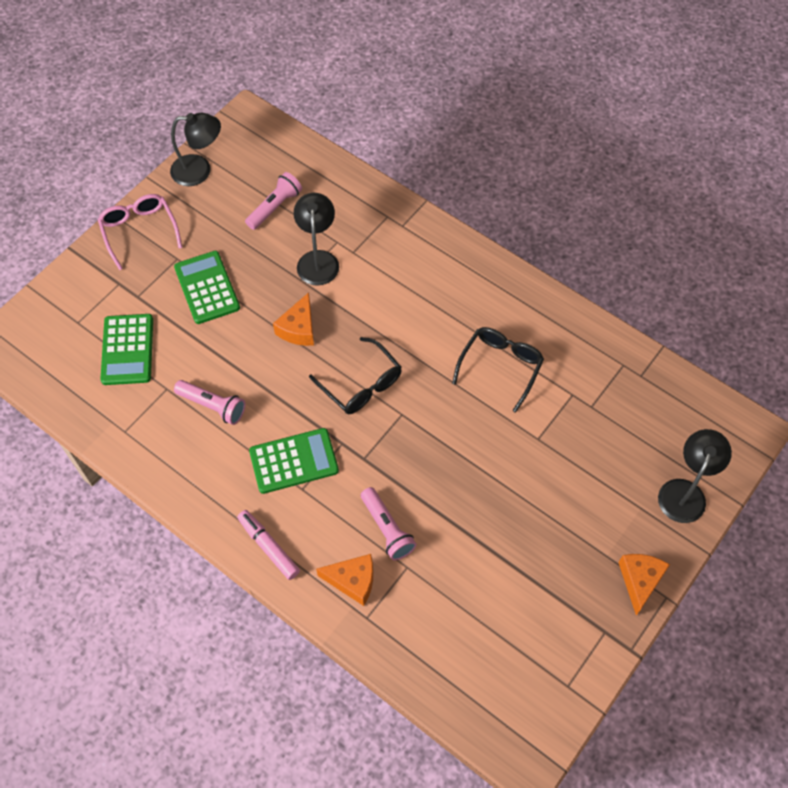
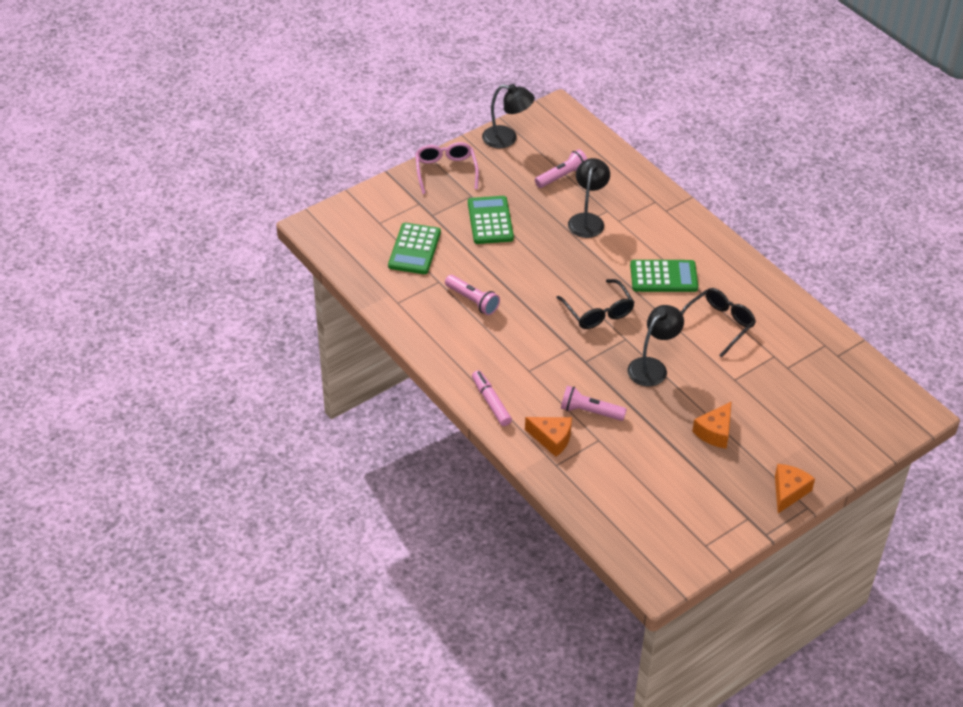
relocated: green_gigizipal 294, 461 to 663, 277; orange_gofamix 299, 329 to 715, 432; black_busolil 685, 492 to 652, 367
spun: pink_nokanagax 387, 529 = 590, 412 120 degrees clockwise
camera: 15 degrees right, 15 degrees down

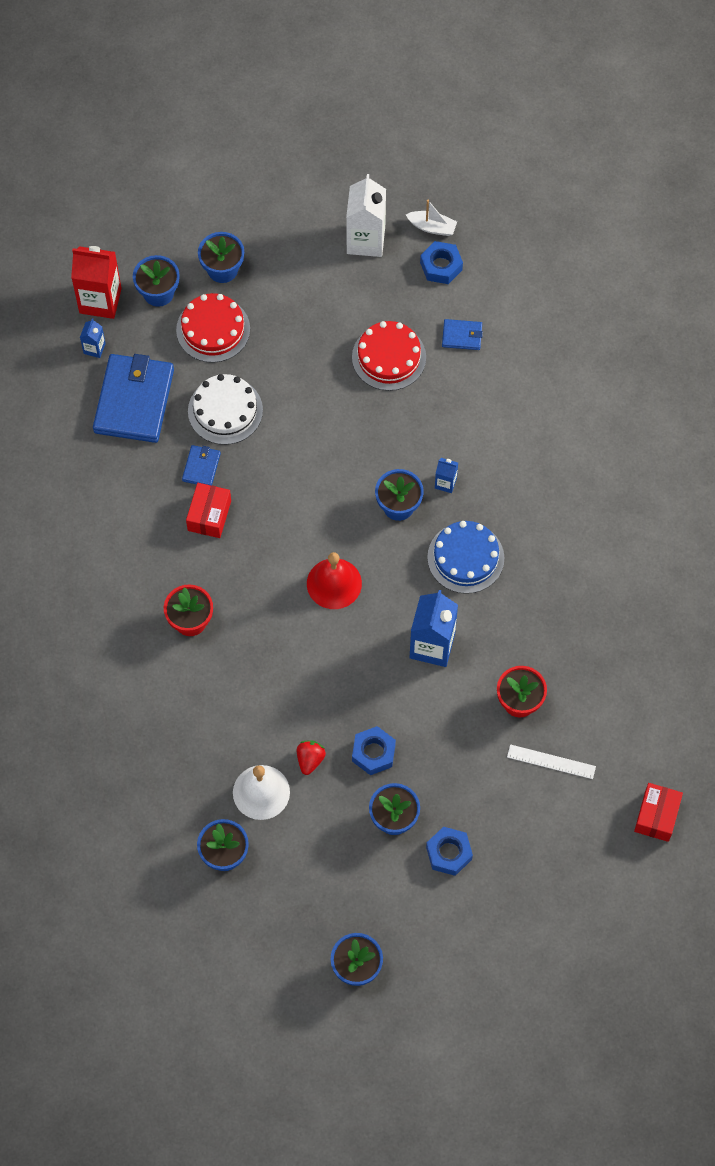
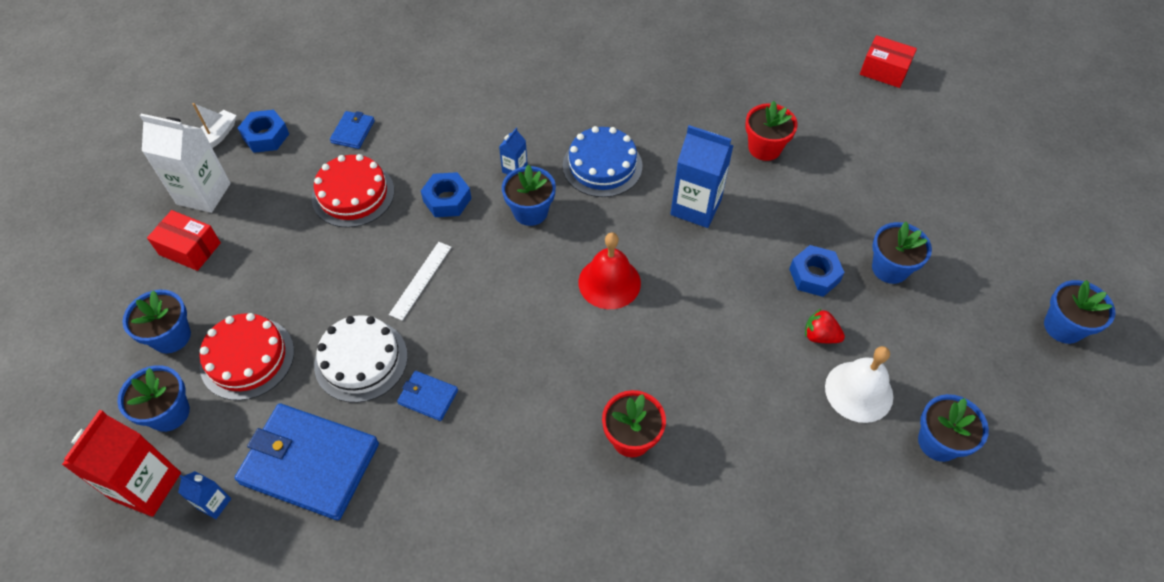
relocated: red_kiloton 209, 515 to 190, 248; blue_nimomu 449, 853 to 447, 200; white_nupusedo 551, 761 to 420, 280
camera: 80 degrees left, 10 degrees down

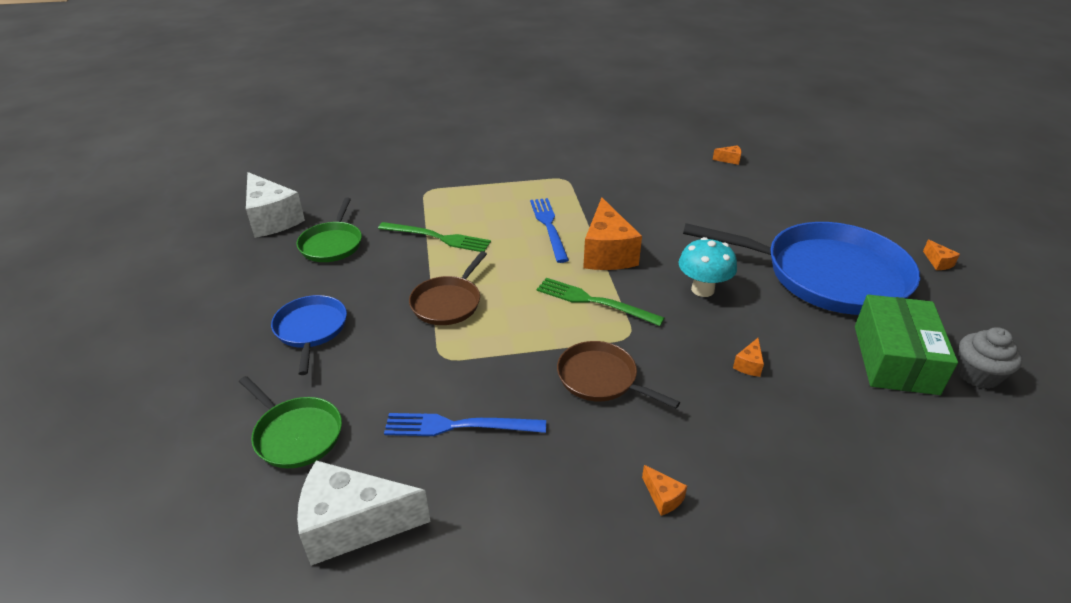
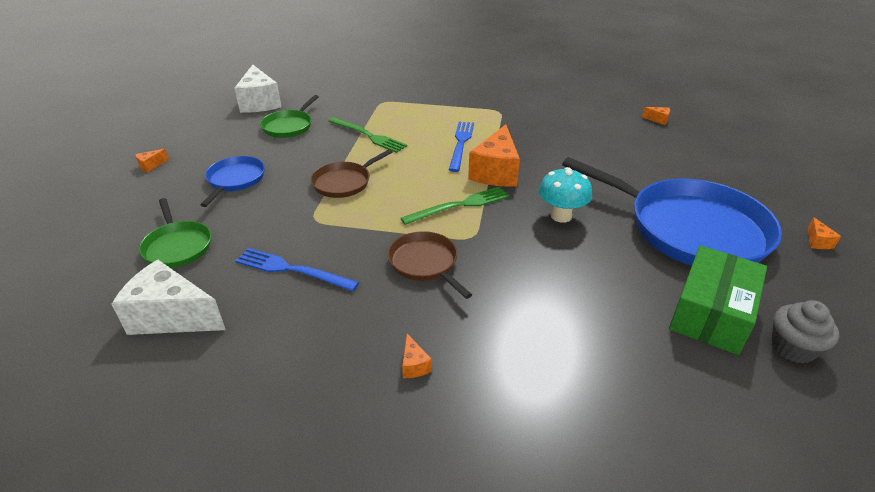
relocated: orange_gofamix 749, 365 to 151, 166
spun: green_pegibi 594, 301 = 459, 205 105 degrees clockwise
camera: 20 degrees right, 0 degrees up

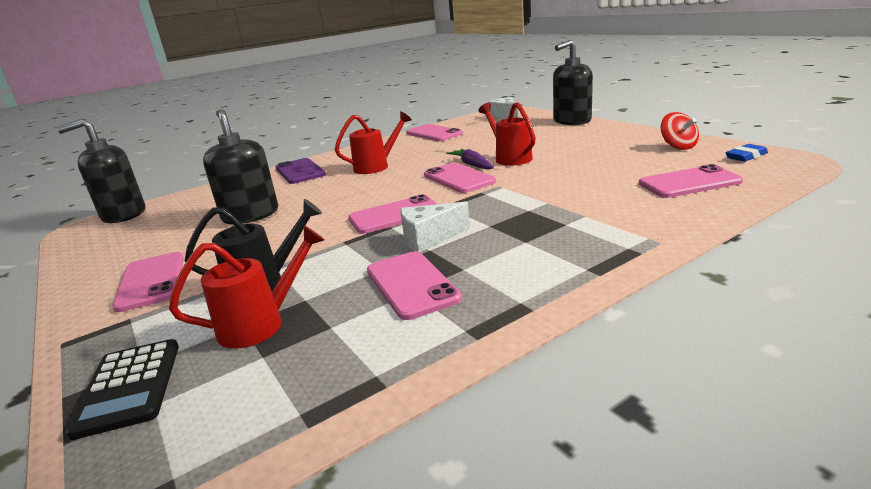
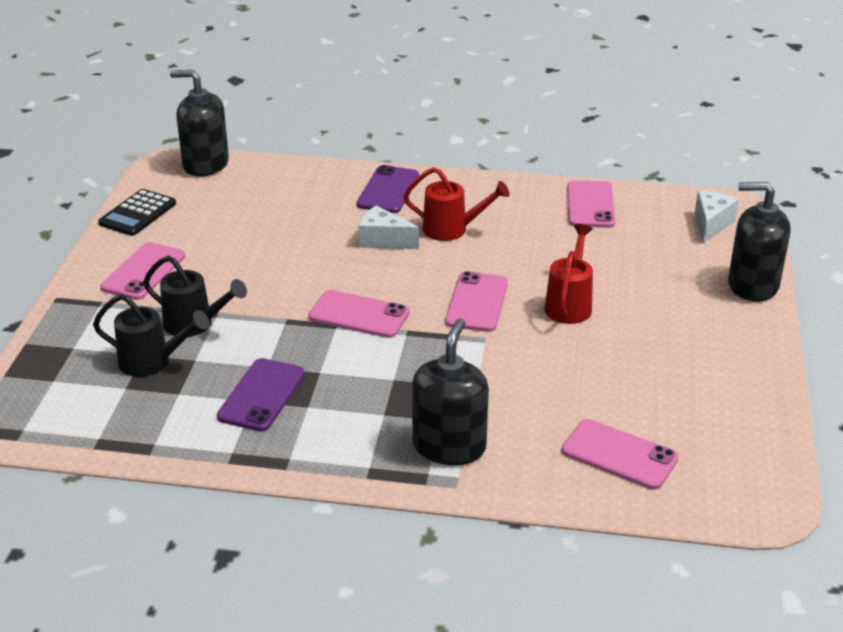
missing: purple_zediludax 472, 165; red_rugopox 678, 147; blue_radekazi 746, 156
relocated: black_gigizipal 129, 387 to 137, 213; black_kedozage 250, 215 to 449, 446; white_gofamix 429, 238 to 383, 240
colour: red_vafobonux 260, 324 to black_vafobonux 152, 362; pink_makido 411, 284 to purple_makido 261, 395
camera: 40 degrees right, 10 degrees up

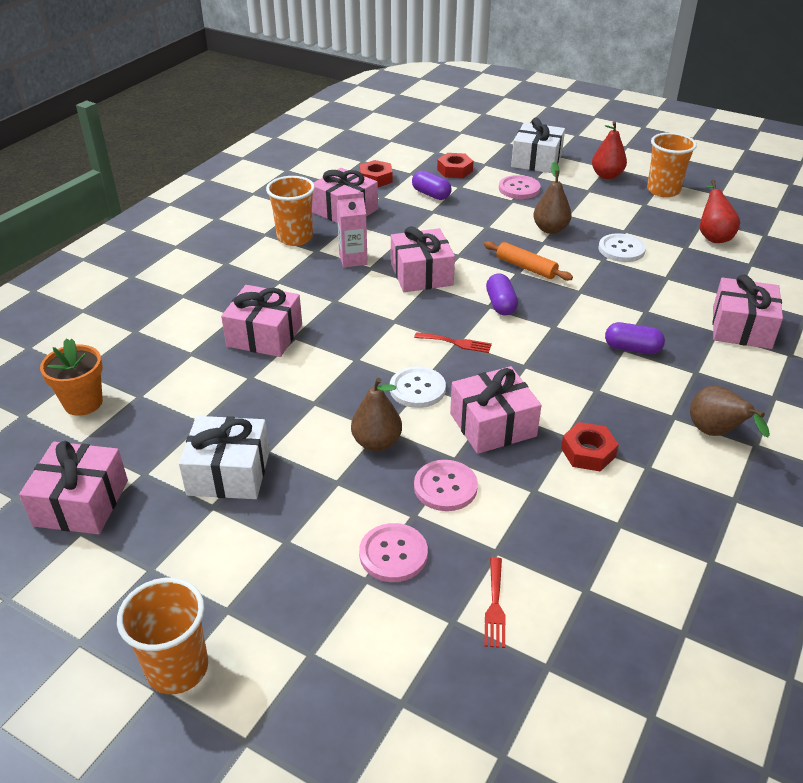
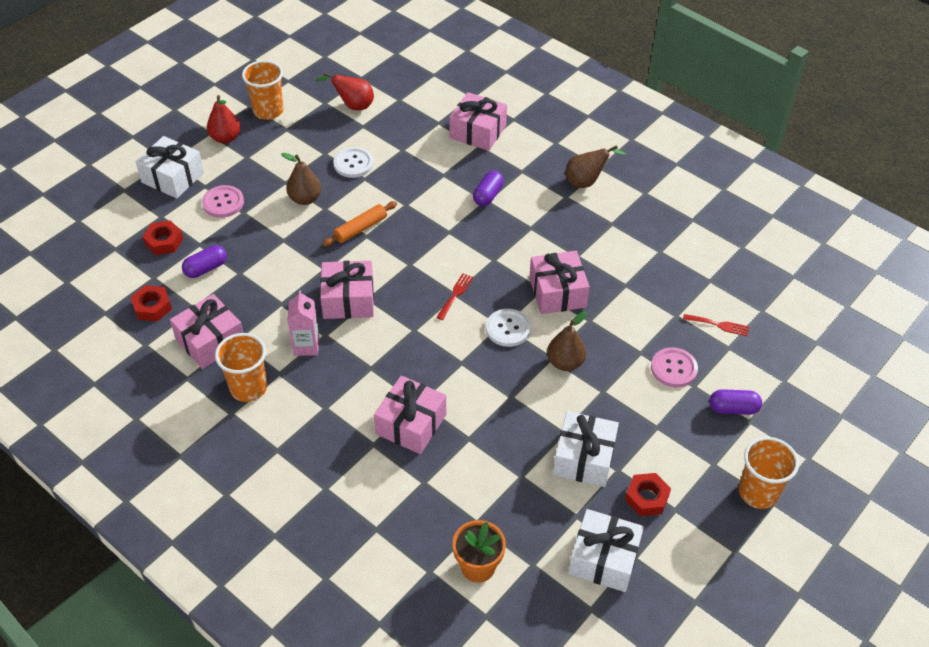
missing: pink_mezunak 445, 487
relocated: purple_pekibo 501, 304 to 733, 409; red_nimomu 588, 452 to 646, 498
colour: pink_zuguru 81, 503 to white_zuguru 603, 559
camera: 80 degrees left, 10 degrees up

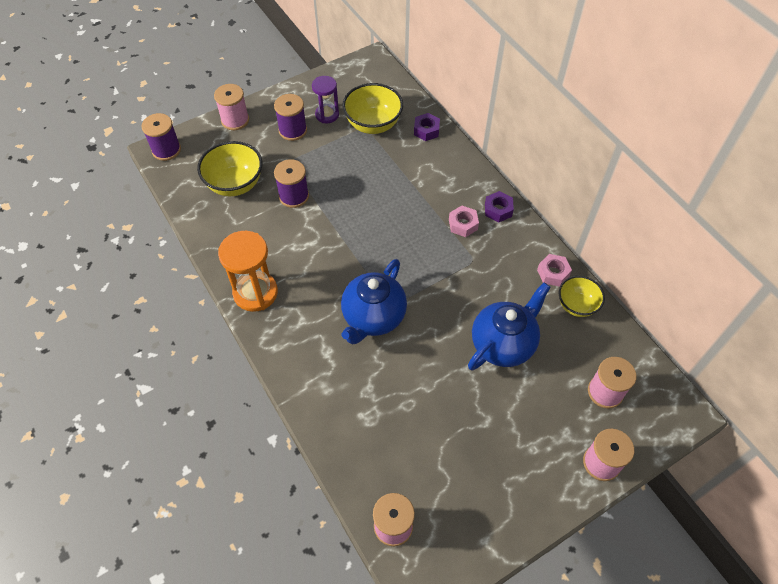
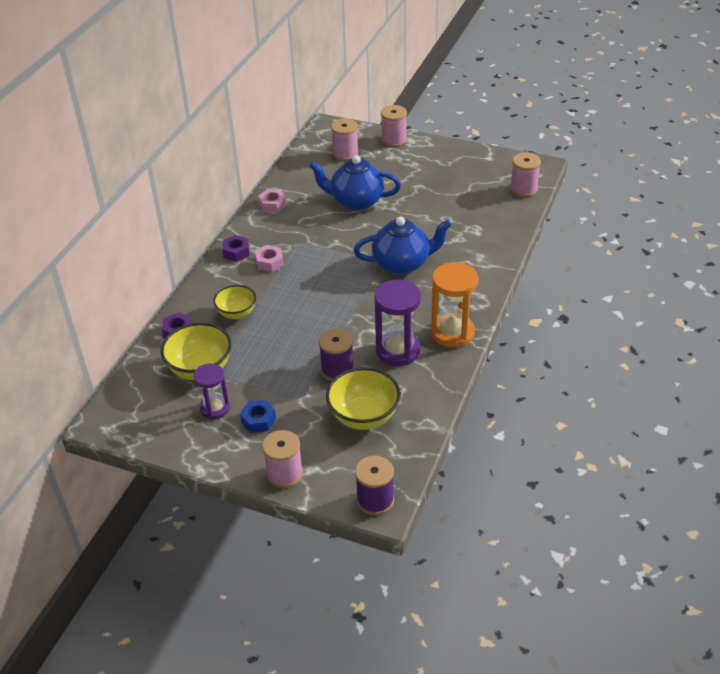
appeared: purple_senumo 398, 351
relocated: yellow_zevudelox 576, 305 to 236, 313
exchanged: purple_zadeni 293, 130 to blue_nimomu 258, 420
camera: 125 degrees left, 15 degrees down

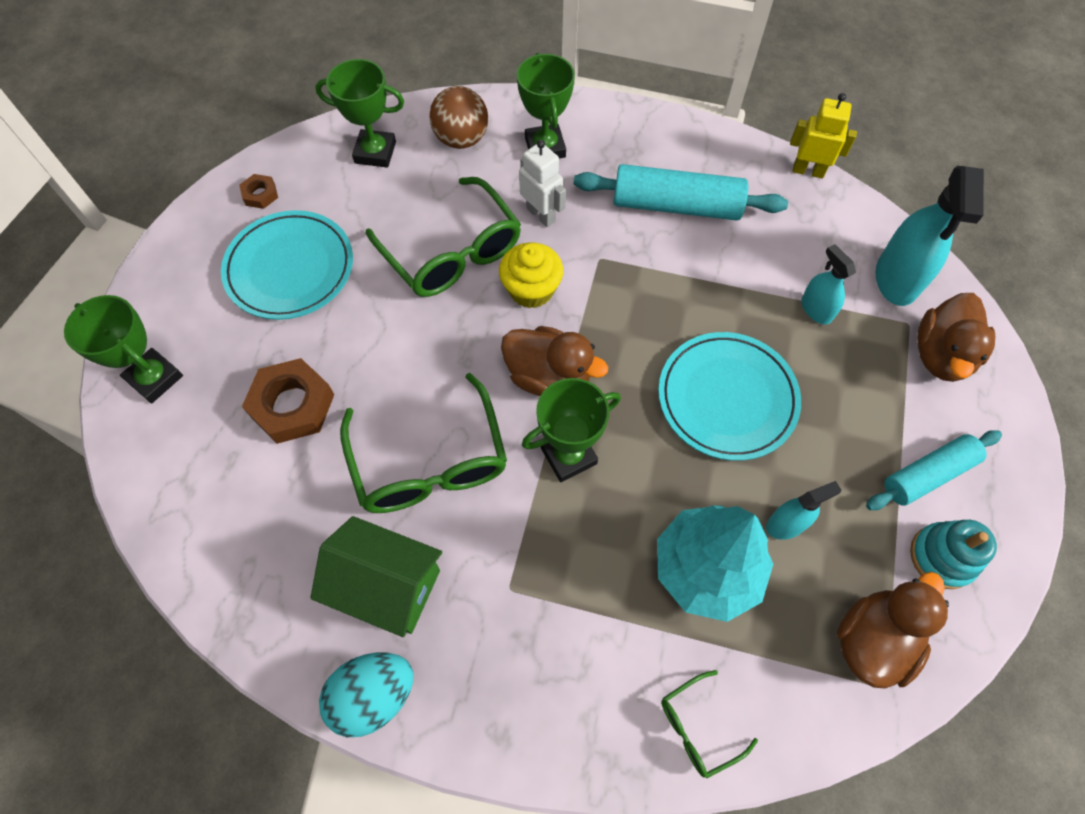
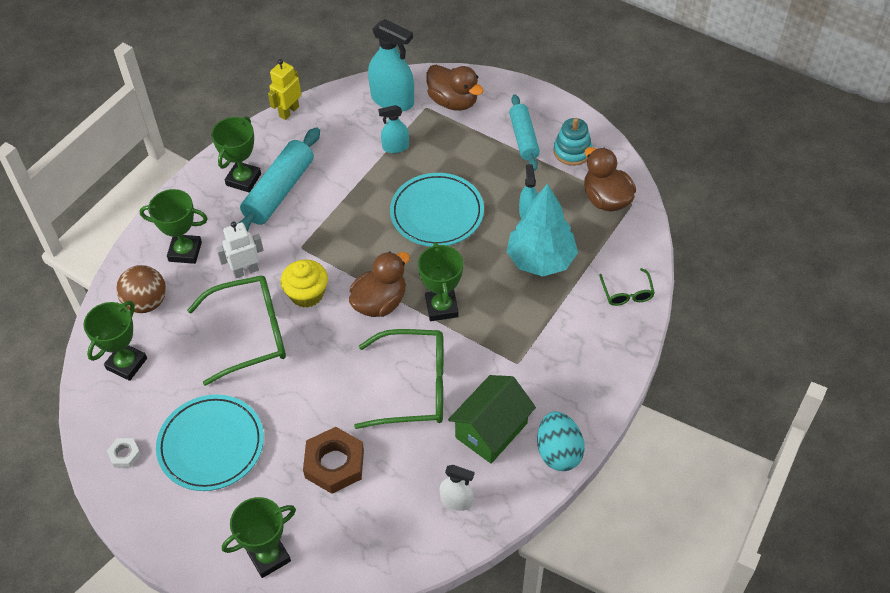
appeared: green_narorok 243, 179; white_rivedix 456, 501
colour: brown_nimomu 260, 194 to white_nimomu 125, 454
camera: 70 degrees left, 10 degrees down

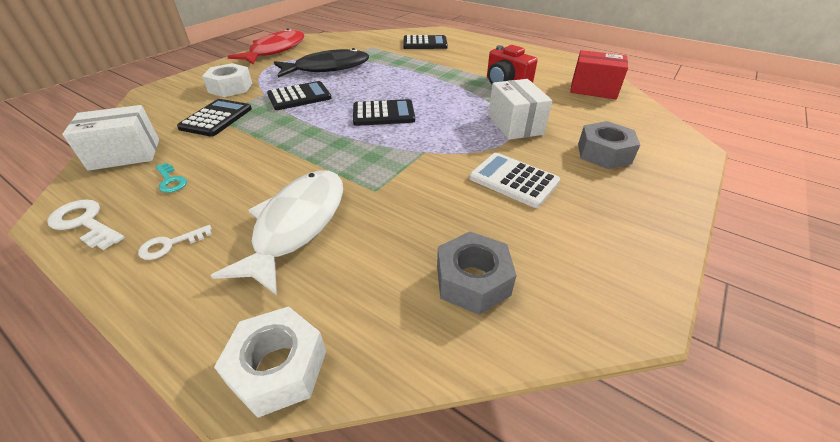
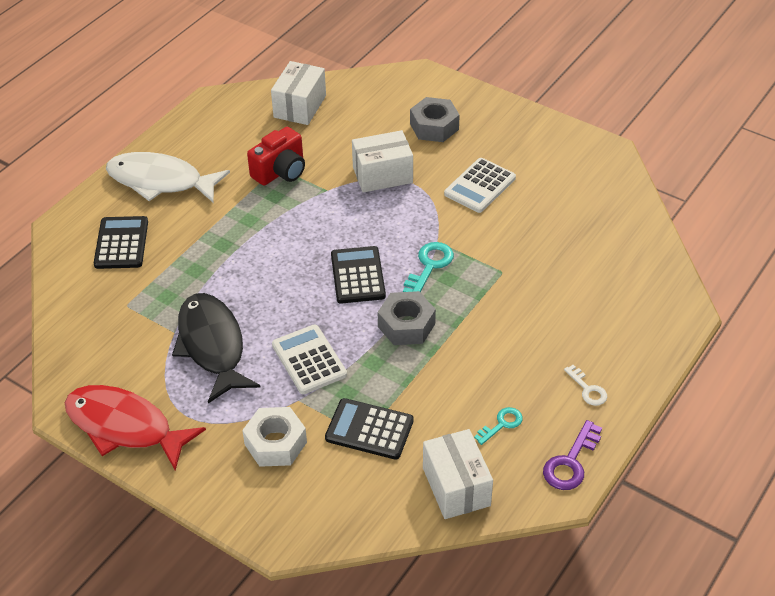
missing: white_nimomu 278, 368
appeared: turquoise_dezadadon 429, 266
relocated: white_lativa 297, 224 to 160, 181; grey_nimomu 472, 281 to 406, 325
colour: white_dezadadon 85, 223 to purple_dezadadon 571, 462; black_gigizipal 299, 97 to white_gigizipal 309, 360; red_kiloton 593, 89 to white_kiloton 300, 106
camera: 90 degrees left, 5 degrees up

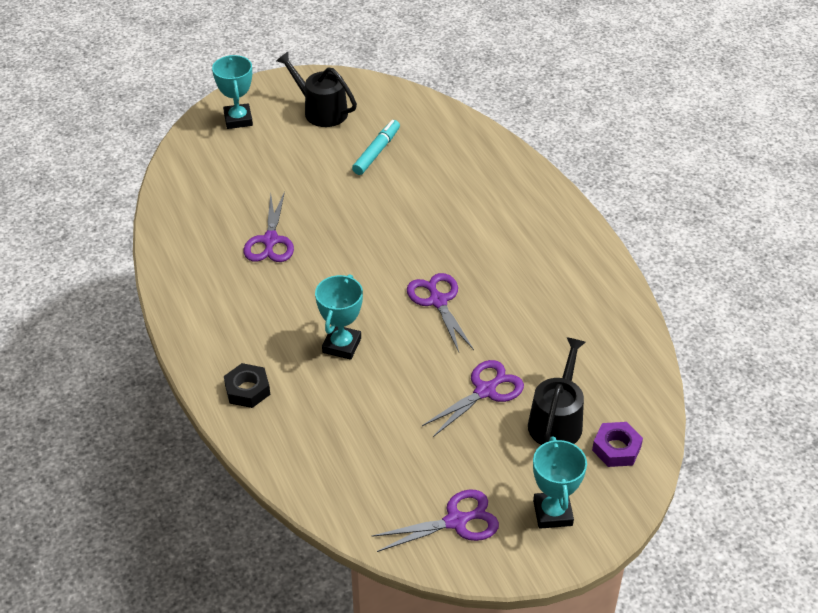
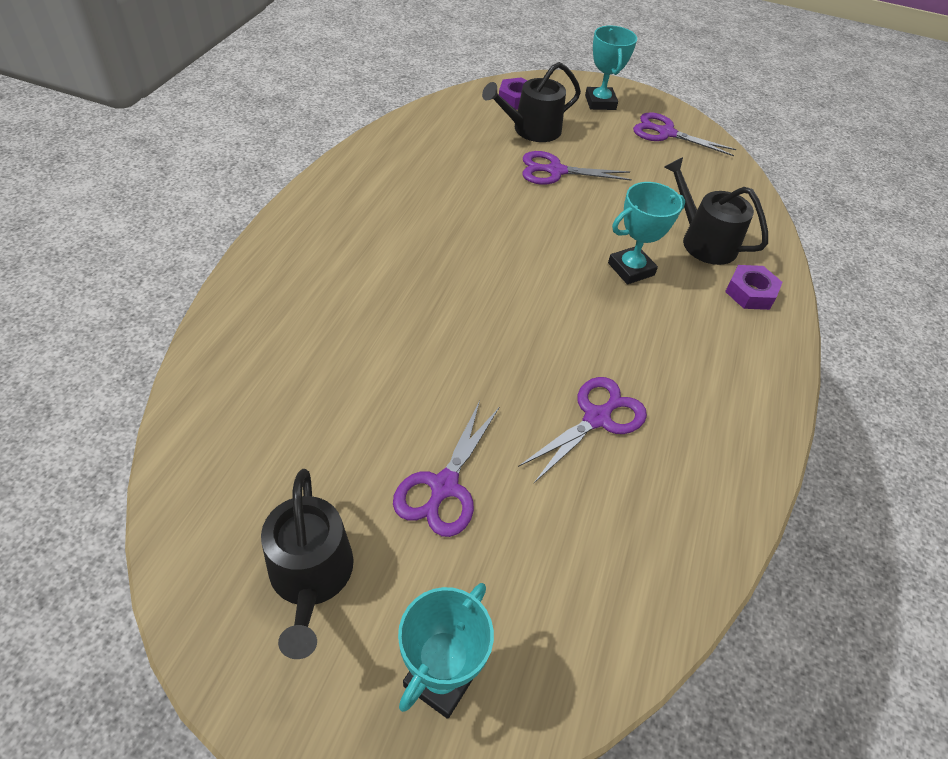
missing: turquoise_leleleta 376, 152
appeared: black_vafobonux 703, 241
relocated: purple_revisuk 438, 301 to 444, 487
colour: black_nimomu 247, 390 to purple_nimomu 750, 292
spun: turquoise_narorok 553, 513 = 600, 102 45 degrees counterclockwise
camera: 140 degrees left, 5 degrees up

